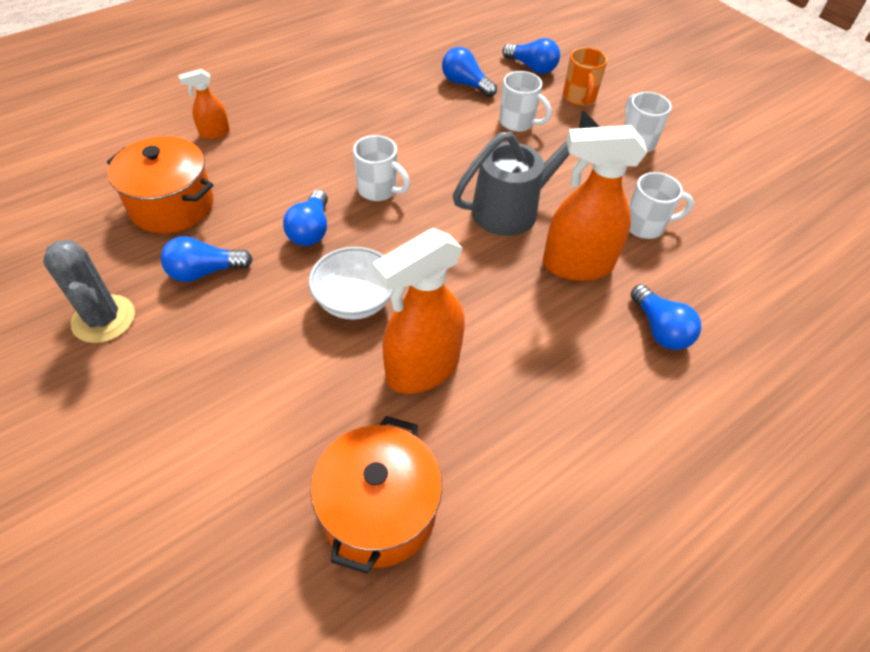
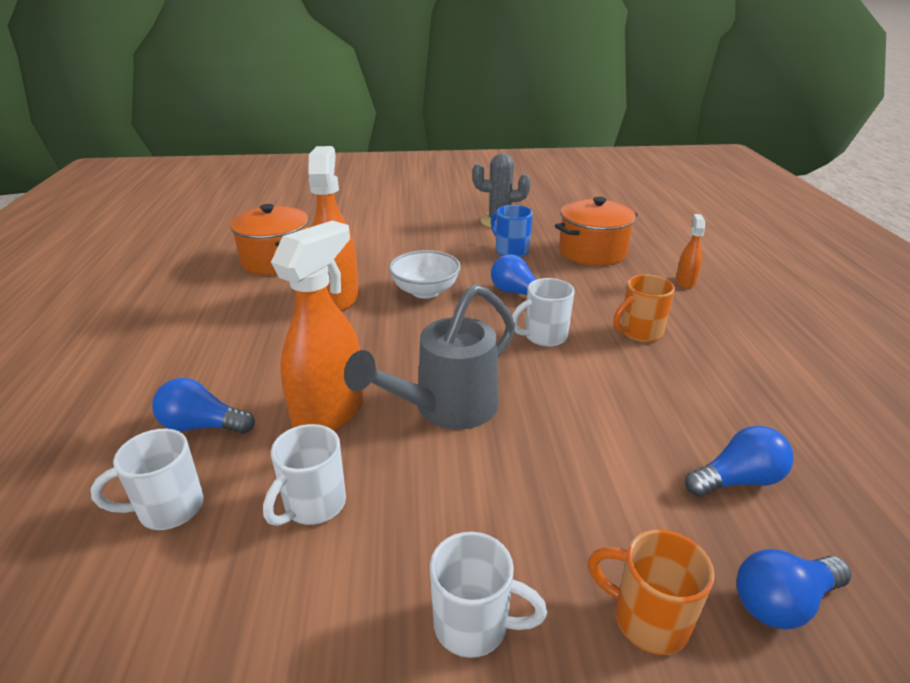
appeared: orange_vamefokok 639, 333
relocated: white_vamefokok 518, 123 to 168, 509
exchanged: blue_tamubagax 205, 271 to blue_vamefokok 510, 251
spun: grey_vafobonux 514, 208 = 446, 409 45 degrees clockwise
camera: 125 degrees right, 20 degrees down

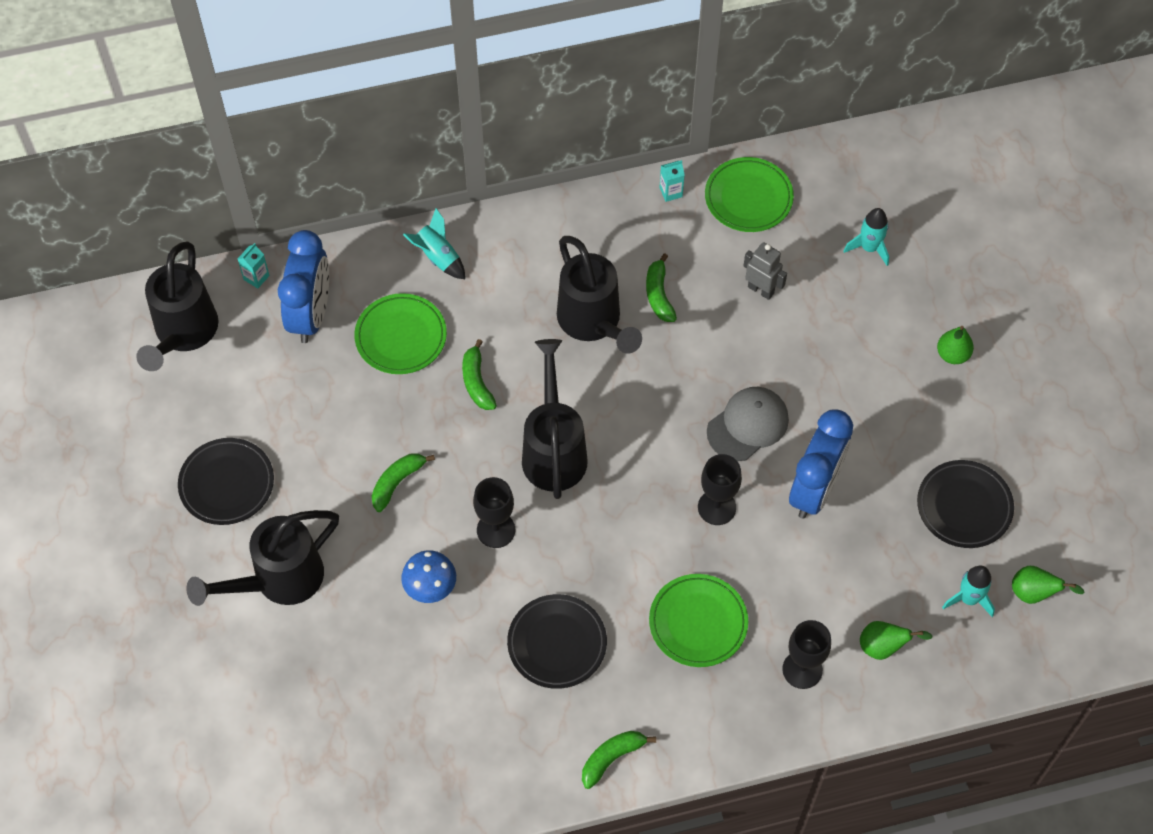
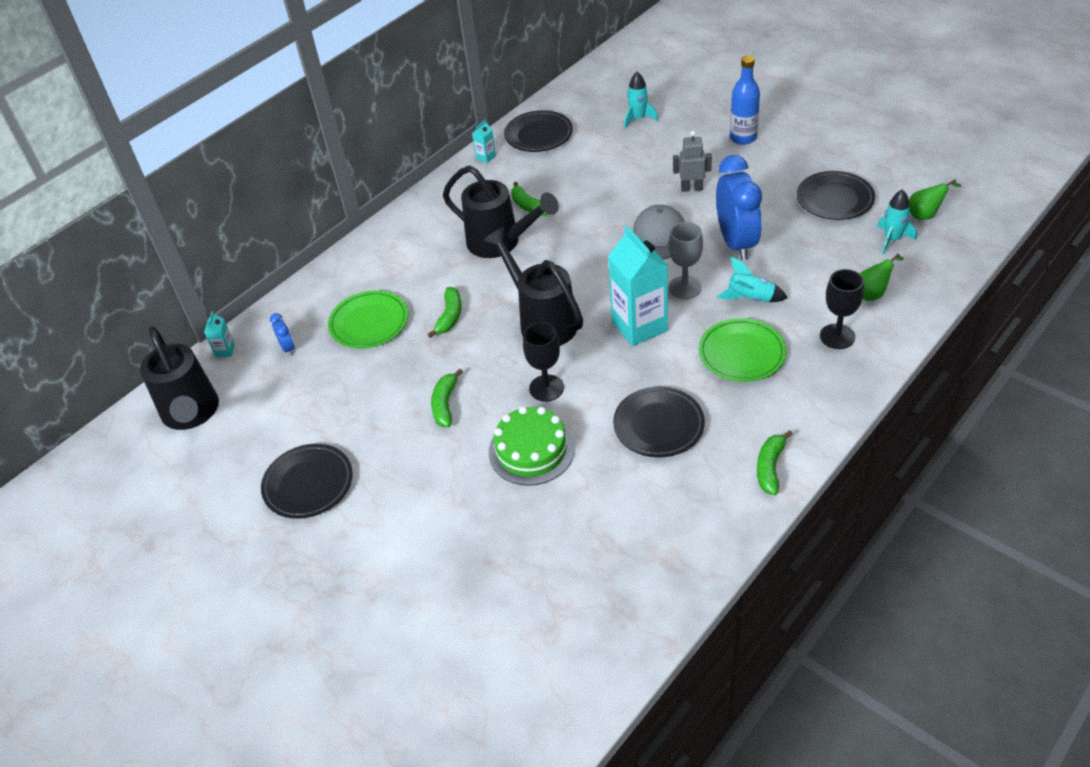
missing: black_vafobonux 279, 580
appeared: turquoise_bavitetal 639, 326
relocated: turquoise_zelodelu 437, 257 to 750, 298; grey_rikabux 761, 290 to 691, 188
exchanged: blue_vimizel 430, 587 to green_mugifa 531, 450; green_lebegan 952, 354 to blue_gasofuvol 743, 138
colour: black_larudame 717, 507 to grey_larudame 685, 287; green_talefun 748, 198 to black_talefun 538, 135
spun: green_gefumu 477, 382 = 450, 316 120 degrees counterclockwise
size: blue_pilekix 311, 314 = 288, 348 x0.42
camera: 30 degrees left, 15 degrees down

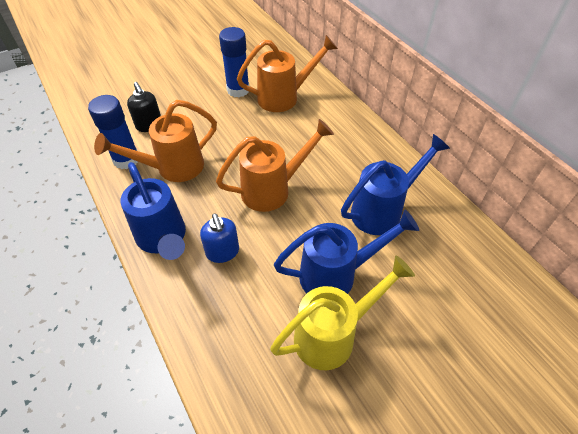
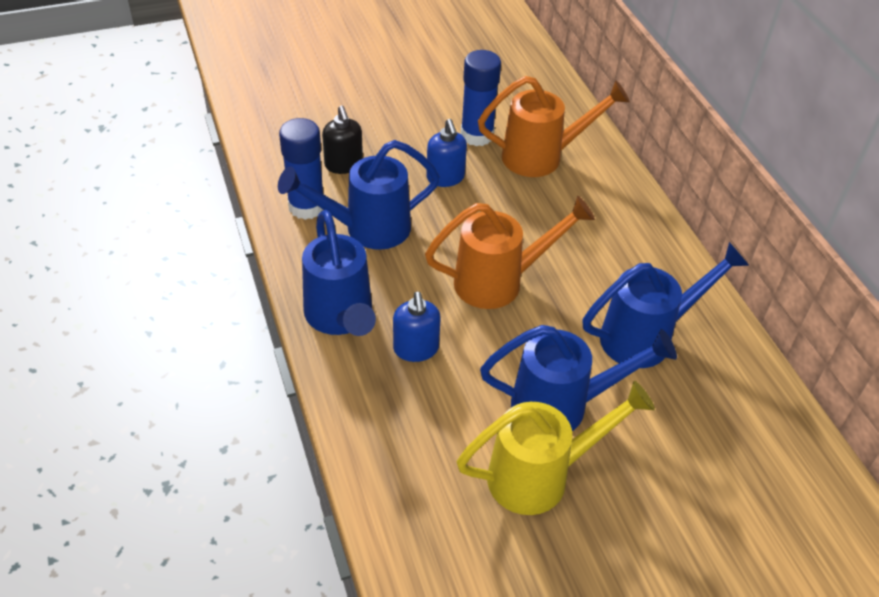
appeared: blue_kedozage 445, 178
colour: orange_vafobonux 172, 168 to blue_vafobonux 366, 229
camera: 10 degrees right, 5 degrees down

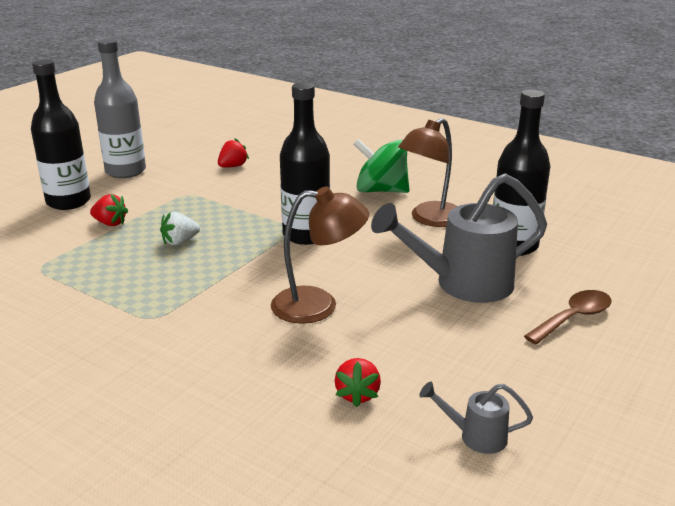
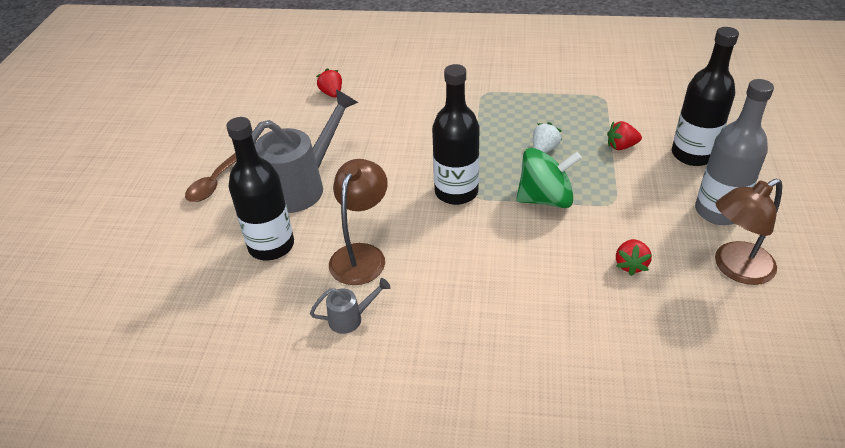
relocated: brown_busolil 318, 305 to 735, 268; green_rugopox 381, 190 to 545, 199; grey_vafobonux 475, 436 to 351, 318
camera: 155 degrees right, 15 degrees up

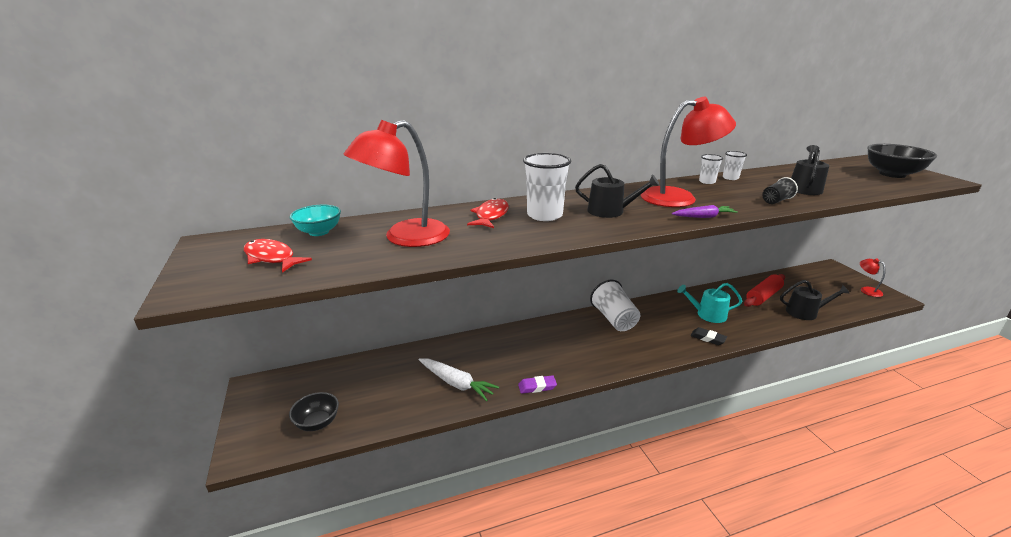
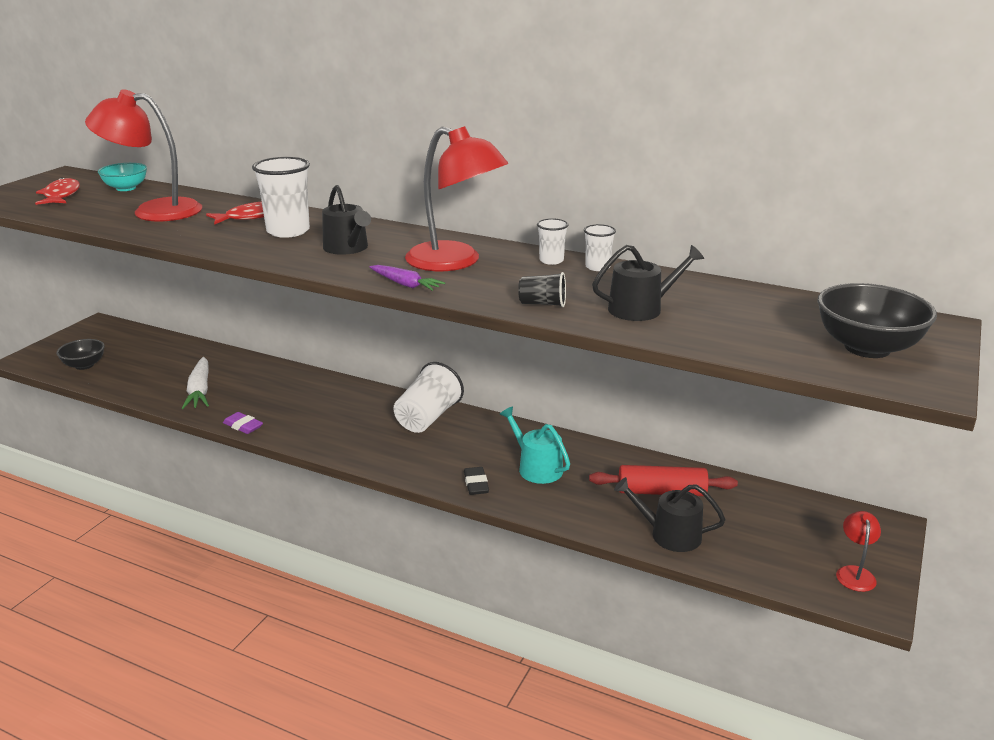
spun: black_vafobonux 805, 312 = 669, 534 150 degrees clockwise
camera: 45 degrees right, 0 degrees up

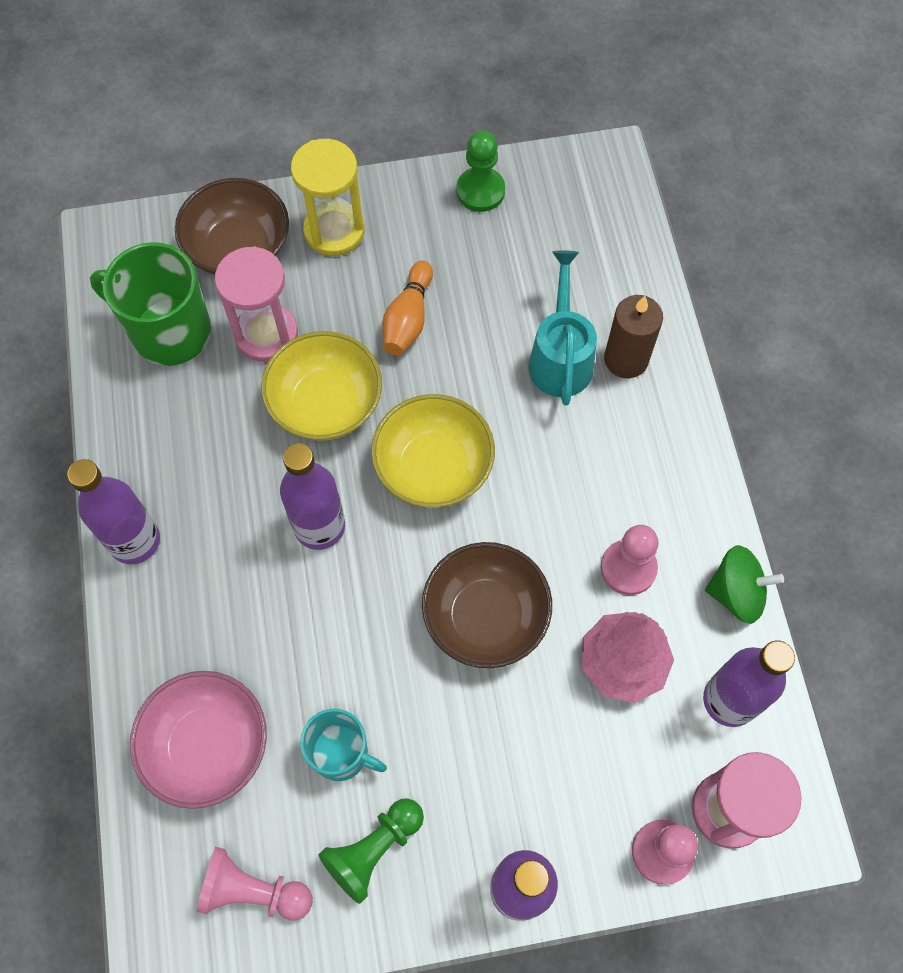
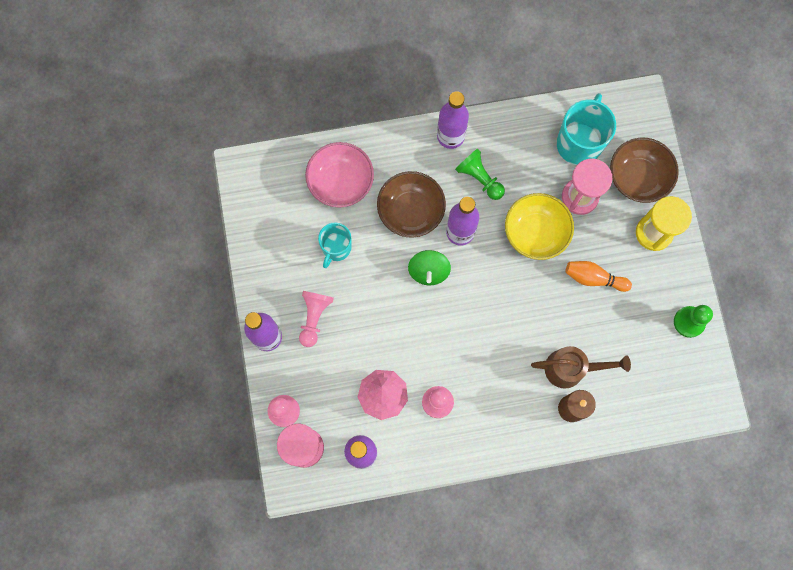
missing: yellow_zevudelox 433, 467
relocated: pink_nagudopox 253, 891 to 314, 318; green_nagudopox 374, 849 to 479, 178; brown_zevudelox 485, 616 to 410, 211; green_rugopox 736, 593 to 428, 271
colour: green_vamefokok 169, 331 to turquoise_vamefokok 579, 143; turquoise_vafobonux 560, 357 to brown_vafobonux 571, 369
camera: 90 degrees right, 10 degrees up

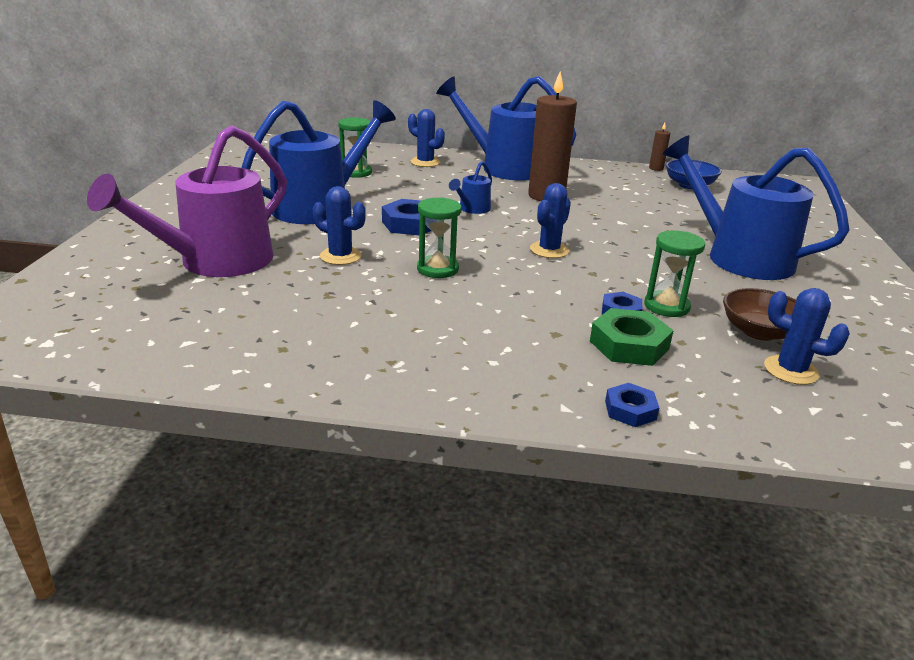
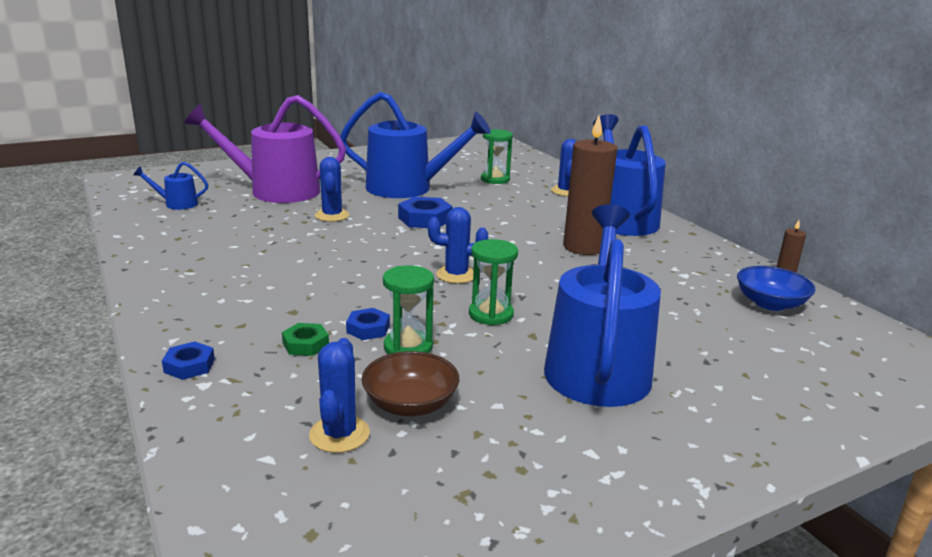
relocated: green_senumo 437, 269 to 491, 314; blue_vafobonux 472, 209 to 176, 204
size: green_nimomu 629, 345 = 305, 344 x0.60
camera: 55 degrees right, 5 degrees down

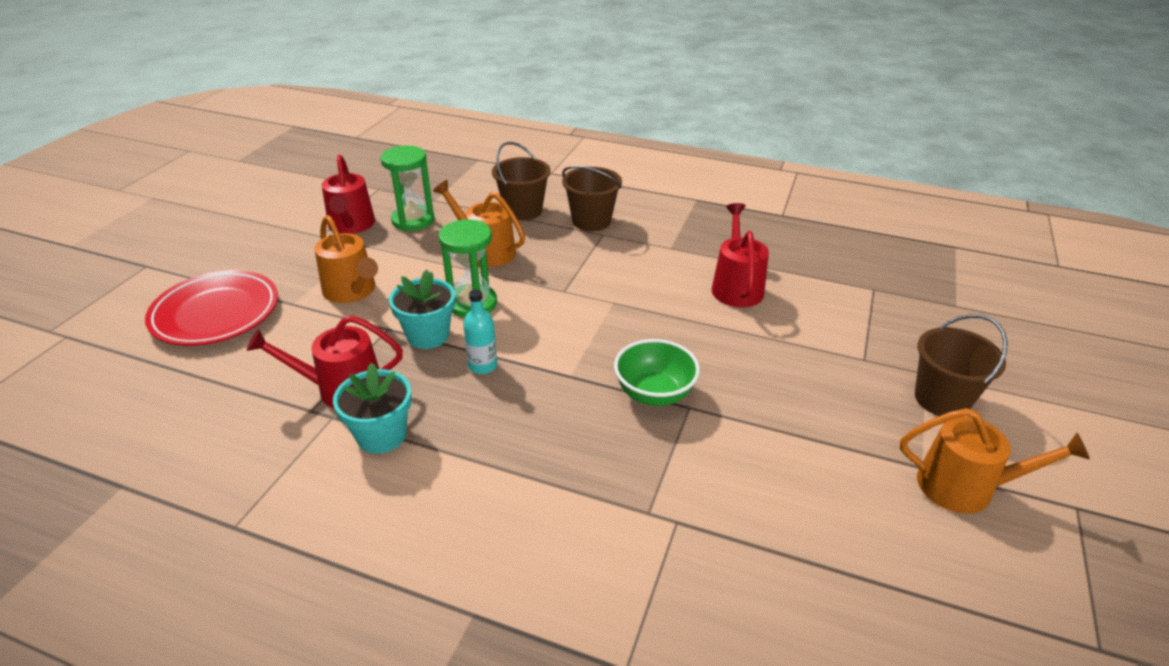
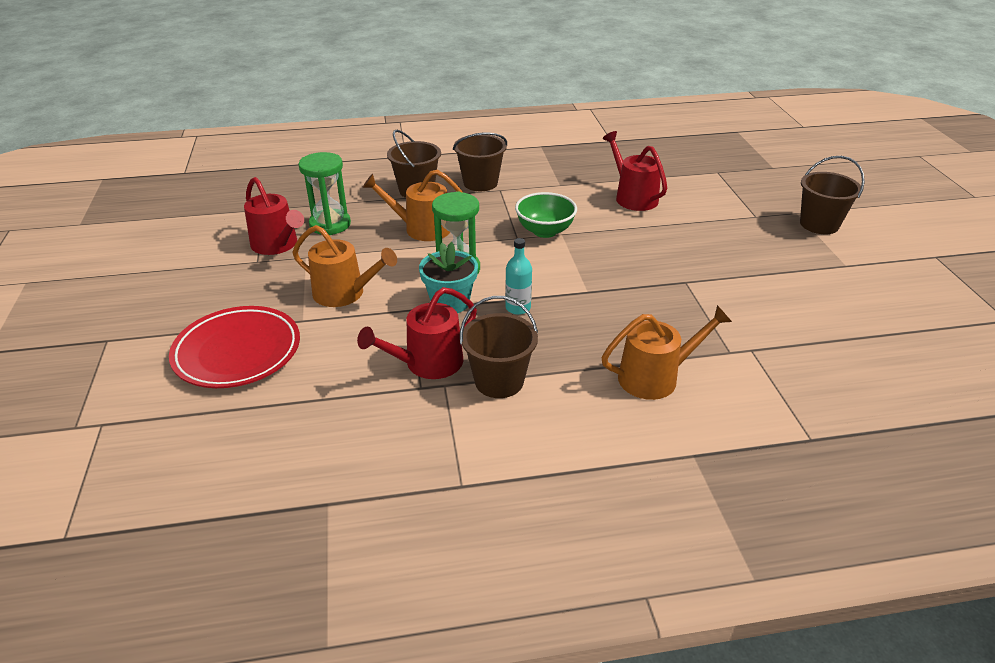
relocated: green_zevudelox 654, 394 to 545, 231; orange_vafobonux 964, 487 to 655, 377
exchanged: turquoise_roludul 381, 435 to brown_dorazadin 499, 381
camera: 30 degrees left, 0 degrees up

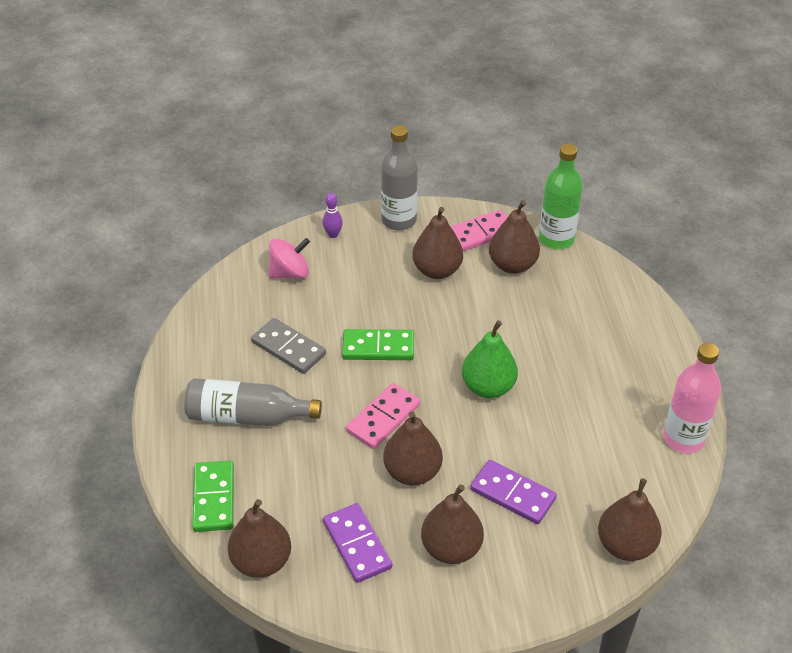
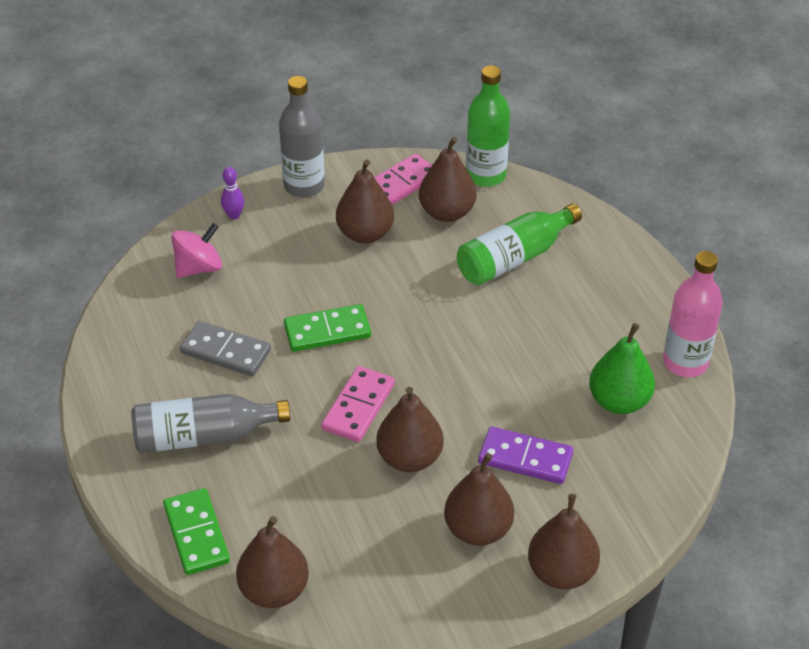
missing: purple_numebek 357, 545
appeared: green_gasofuvol 514, 258
relocated: green_lebegan 488, 387 to 619, 401; brown_lebegan 626, 545 to 561, 572
camera: 15 degrees left, 0 degrees up

